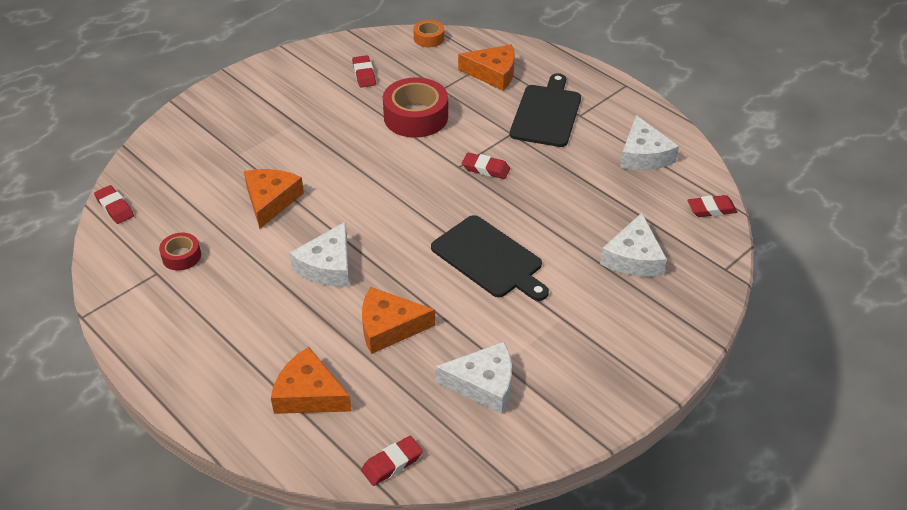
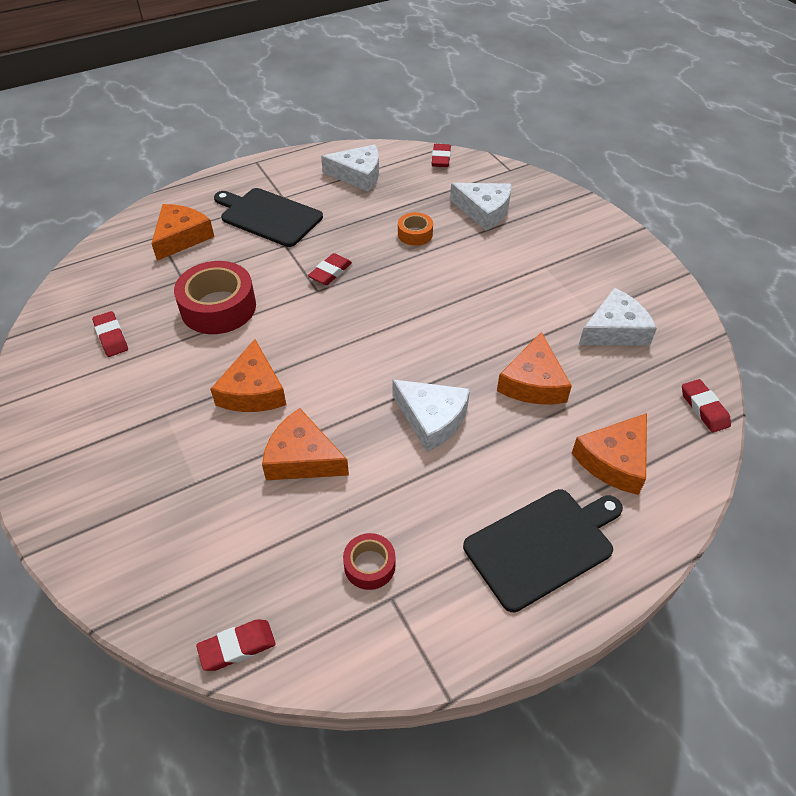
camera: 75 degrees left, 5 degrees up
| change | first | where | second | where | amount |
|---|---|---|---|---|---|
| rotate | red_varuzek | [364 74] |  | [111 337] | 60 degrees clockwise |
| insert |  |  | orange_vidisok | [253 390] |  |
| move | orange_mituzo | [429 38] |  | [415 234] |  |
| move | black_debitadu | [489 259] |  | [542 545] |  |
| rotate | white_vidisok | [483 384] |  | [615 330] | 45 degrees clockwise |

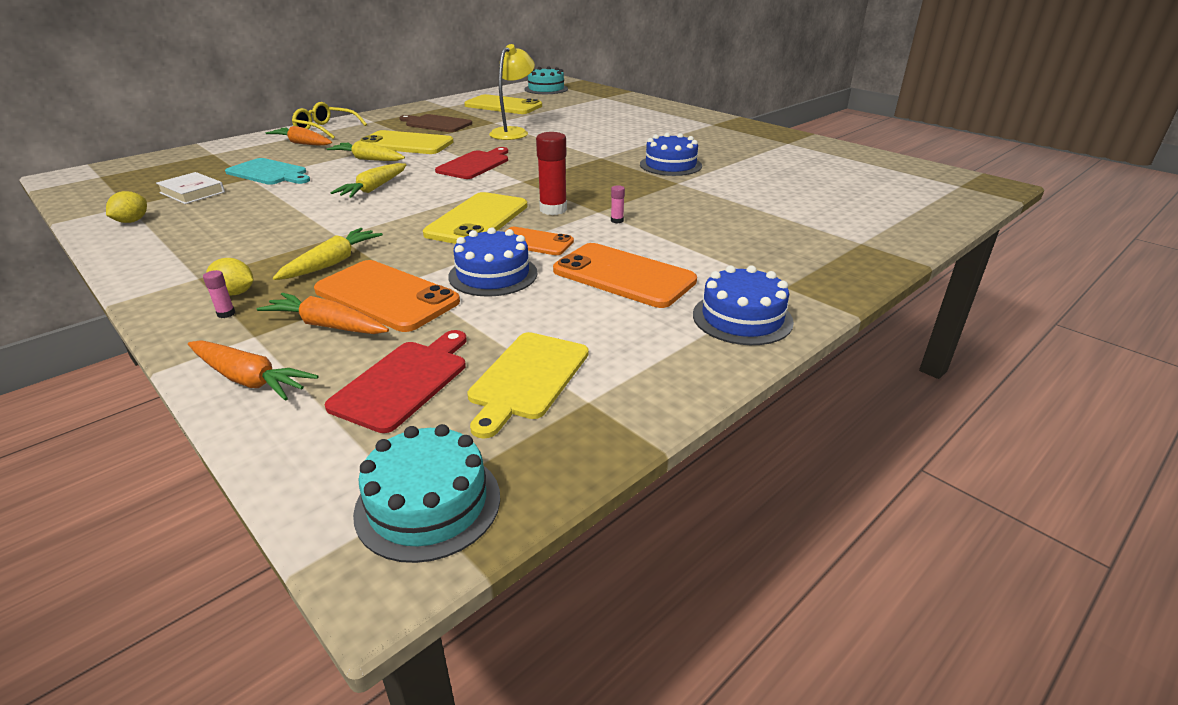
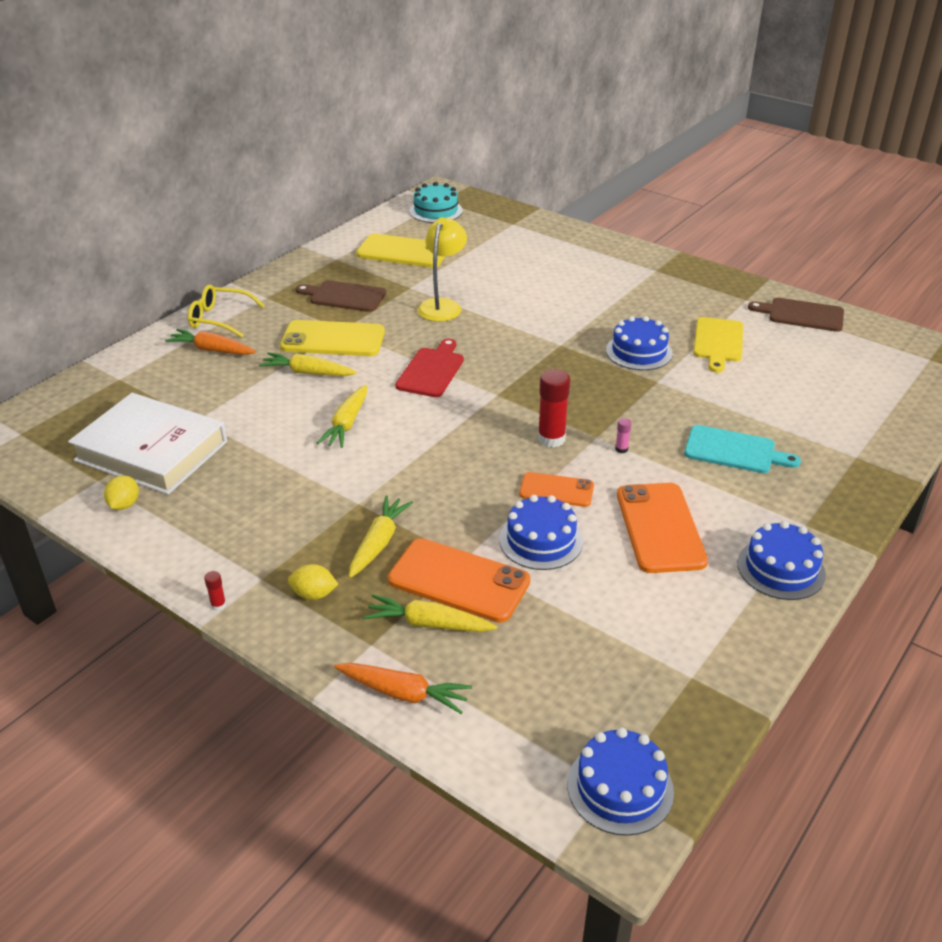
camera: 10 degrees left, 5 degrees up
| change | first | where | second | where | amount |
|---|---|---|---|---|---|
| resize | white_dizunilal | [192 192] |  | [152 451] | x2.12 |
| insert |  |  | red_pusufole | [218 605] |  |
| recolor | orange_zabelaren | [327 326] | yellow_zabelaren | [429 624] |  |
| recolor | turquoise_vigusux | [428 504] | blue_vigusux | [620 787] |  |
| rotate | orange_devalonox | [623 276] |  | [660 528] | 60 degrees clockwise |
| move | turquoise_debitadu | [269 173] |  | [734 451] |  |
| move | yellow_debitadu | [527 378] |  | [718 342] |  |
| insert |  |  | brown_debitadu | [802 315] |  |
| delete | pink_pusufole | [226 314] |  |  |  |
| delete | red_debitadu | [403 382] |  |  |  |
| delete | yellow_devalonox | [477 220] |  |  |  |

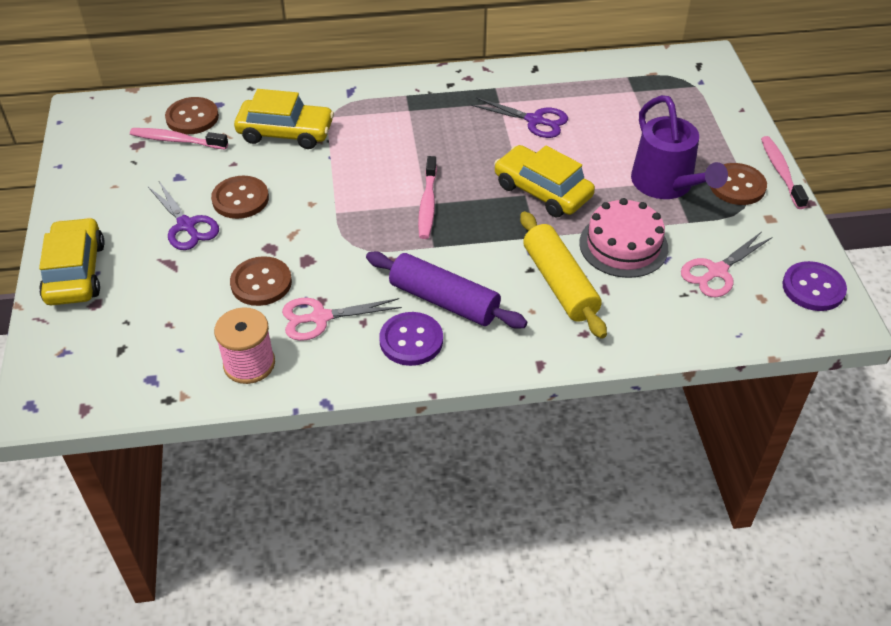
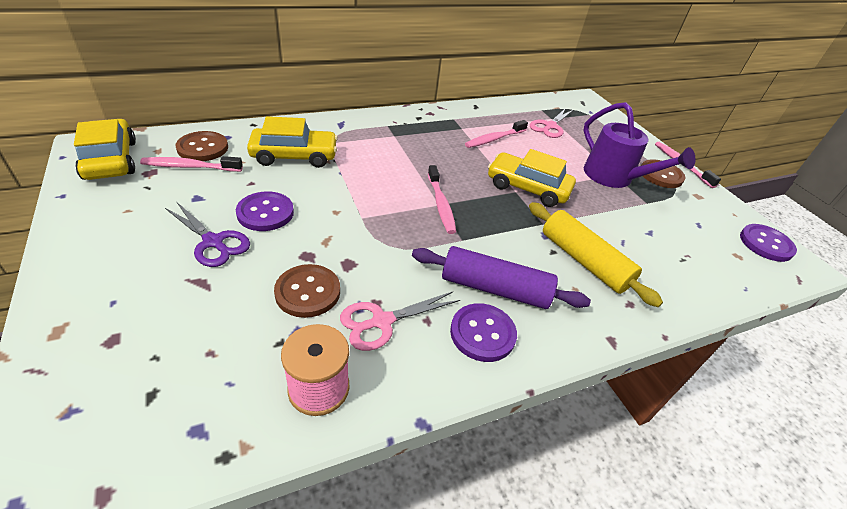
camera: 20 degrees left, 5 degrees down
| change | first | where | second | where | amount |
|---|---|---|---|---|---|
| move | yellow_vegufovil | [75 272] |  | [110 160] |  |
| recolor | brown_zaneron | [240 199] | purple_zaneron | [265 213] |  |
| replace | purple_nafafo | [535 120] | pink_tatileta | [494 139] |  |
| move | pink_nafafo | [717 271] |  | [550 126] |  |
| delete | pink_vigusux | [623 245] |  |  |  |

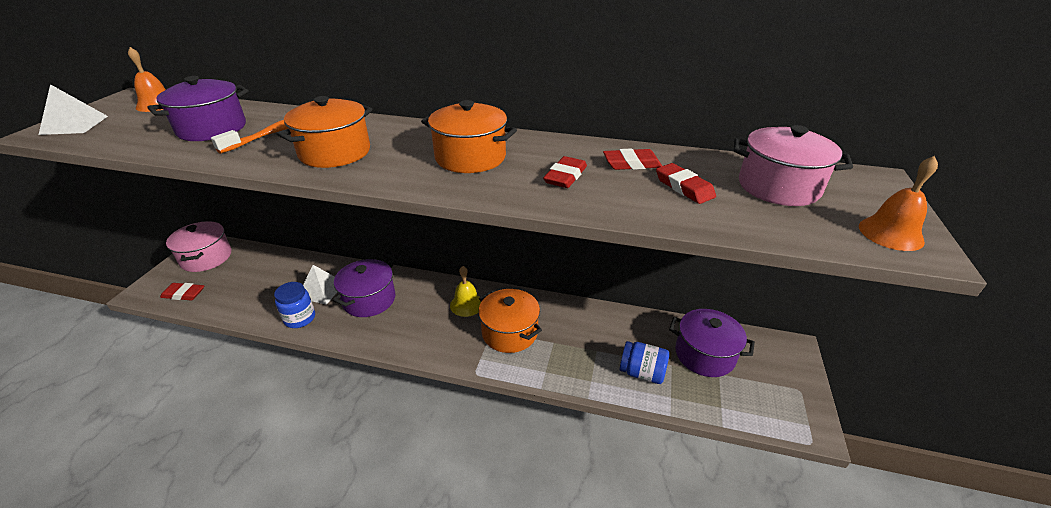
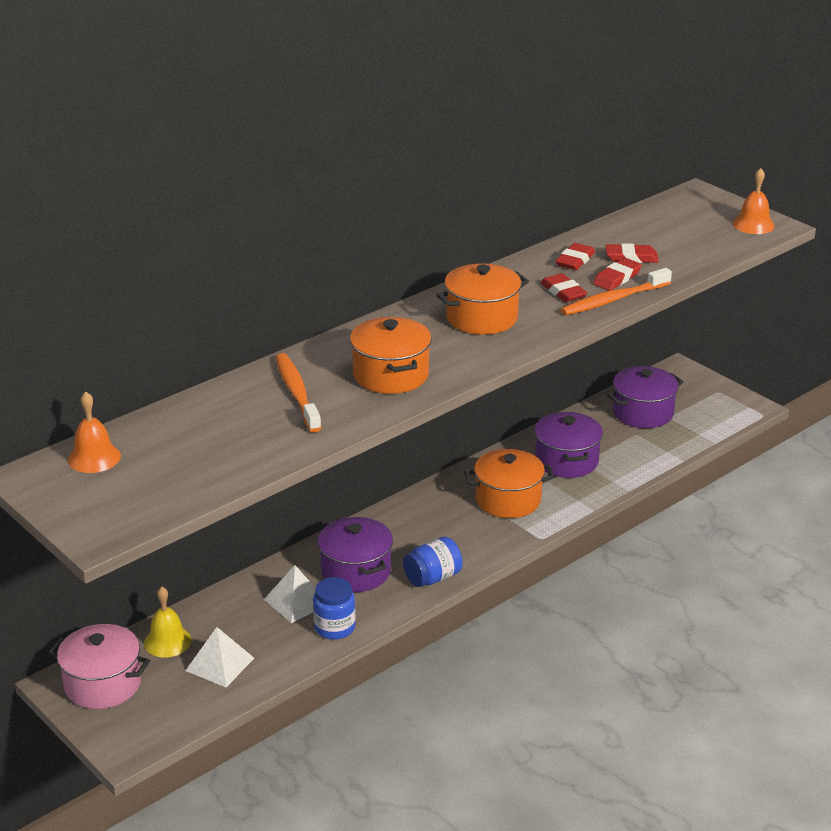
camera: 55 degrees left, 5 degrees down
| change | first | where | second | where | amount |
|---|---|---|---|---|---|
| move | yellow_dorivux | [466 304] |  | [167 641] |  |
| move | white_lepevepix | [74 125] |  | [220 664] |  |
| move | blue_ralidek | [642 373] |  | [433 577] |  |
| move | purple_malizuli | [212 129] |  | [566 461] |  |
| insert |  |  | orange_tatileta | [613 300] |  |
| move | red_varuzek | [183 294] |  | [617 278] |  |
| delete | pink_malizuli | [778 187] |  |  |  |

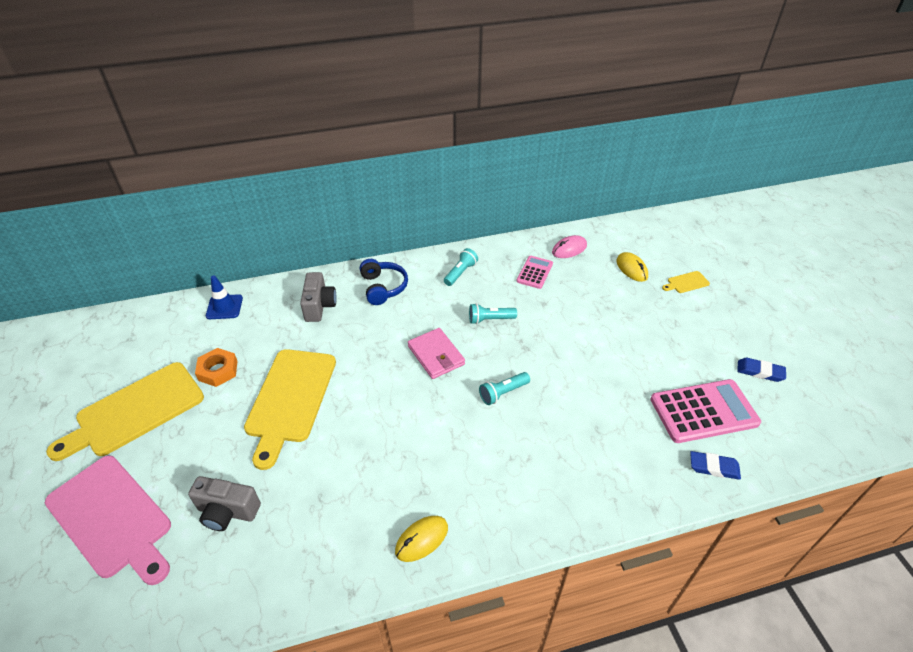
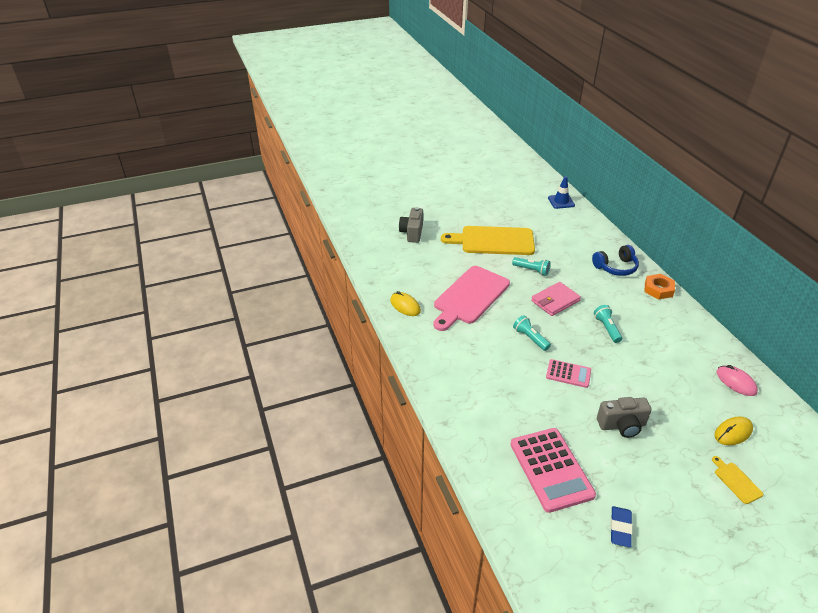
camera: 85 degrees right, 5 degrees down
| change | first | where | second | where | amount |
|---|---|---|---|---|---|
| move | pink_debitadu | [112 518] |  | [470 297] |  |
| move | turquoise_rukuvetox | [460 273] |  | [532 270] |  |
| move | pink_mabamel | [534 272] |  | [568 374] |  |
| move | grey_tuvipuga | [319 306] |  | [622 425] |  |
| move | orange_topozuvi | [218 370] |  | [658 289] |  |
| delete | yellow_debitadu | [135 411] |  |  |  |
| delete | blue_varuzek | [714 467] |  |  |  |

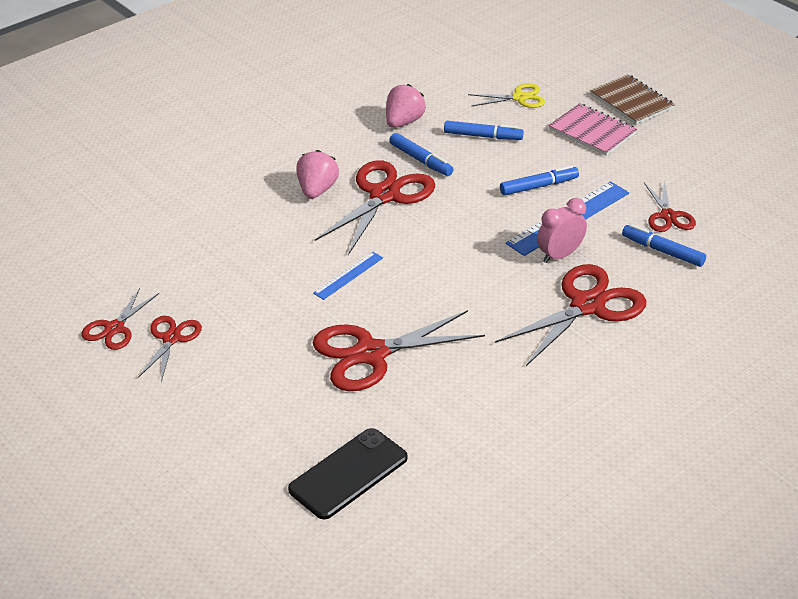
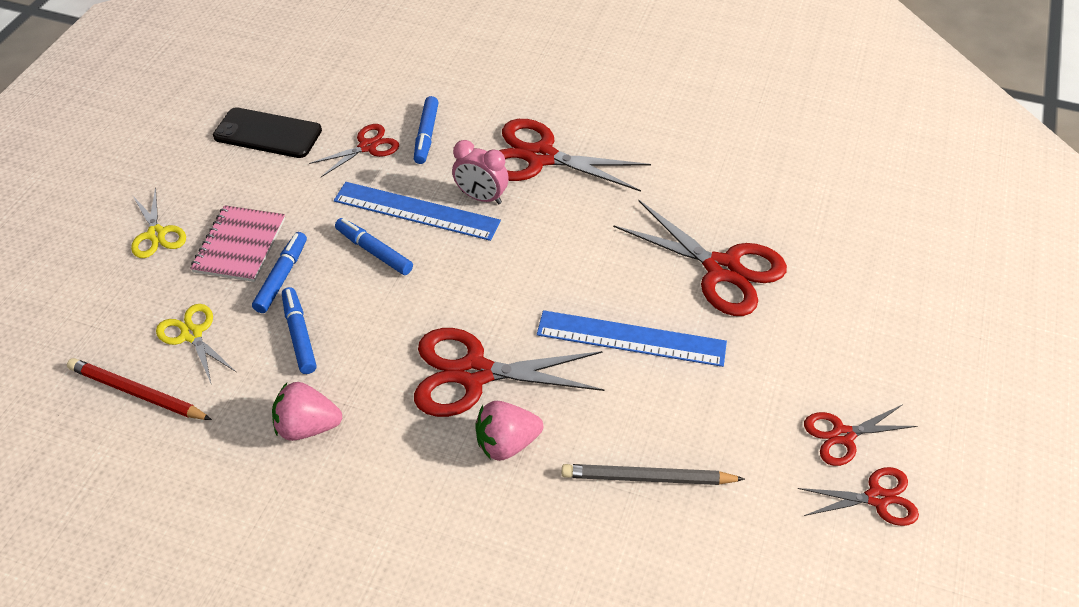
camera: 120 degrees left, 10 degrees up
| change | first | where | second | where | amount |
|---|---|---|---|---|---|
| insert |  |  | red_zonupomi | [137 393] |  |
| replace | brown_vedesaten | [631 102] | yellow_nafafo | [156 234] |  |
| move | black_devalonox | [348 474] |  | [268 133] |  |
| move | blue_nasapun | [420 160] |  | [282 277] |  |
| resize | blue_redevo | [348 275] |  | [631 338] | x1.84 |
| insert |  |  | grey_zonupomi | [647 478] |  |

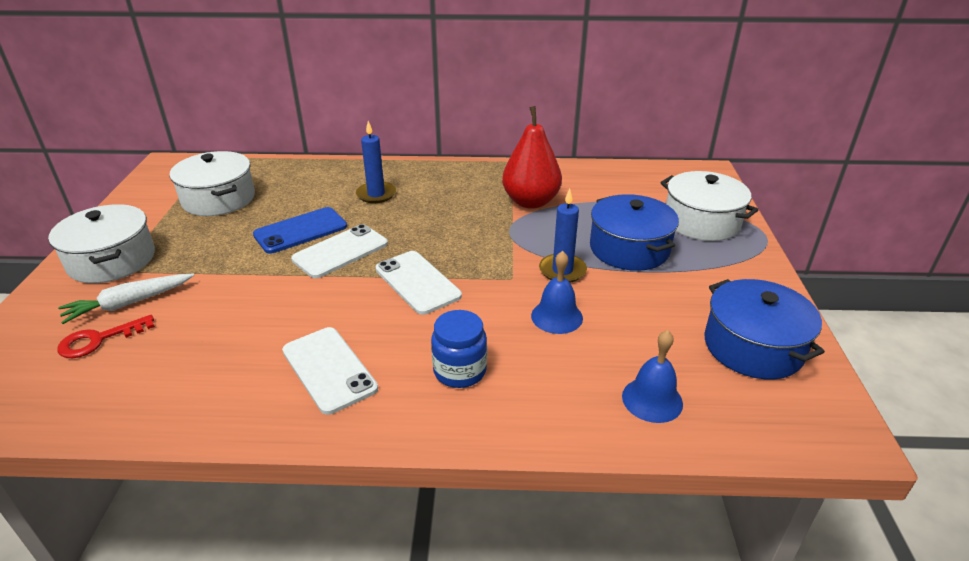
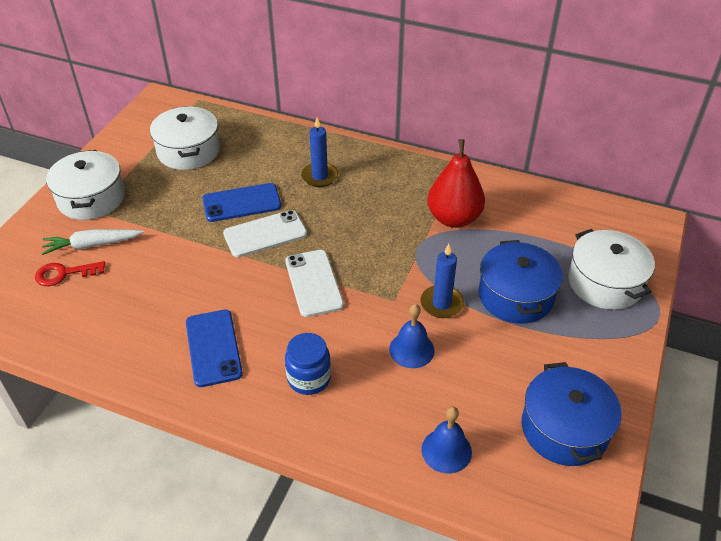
camera: 20 degrees right, 10 degrees up
| change | first | where | second | where | amount |
|---|---|---|---|---|---|
| recolor | white_devalonox | [329 369] | blue_devalonox | [213 348] |  |

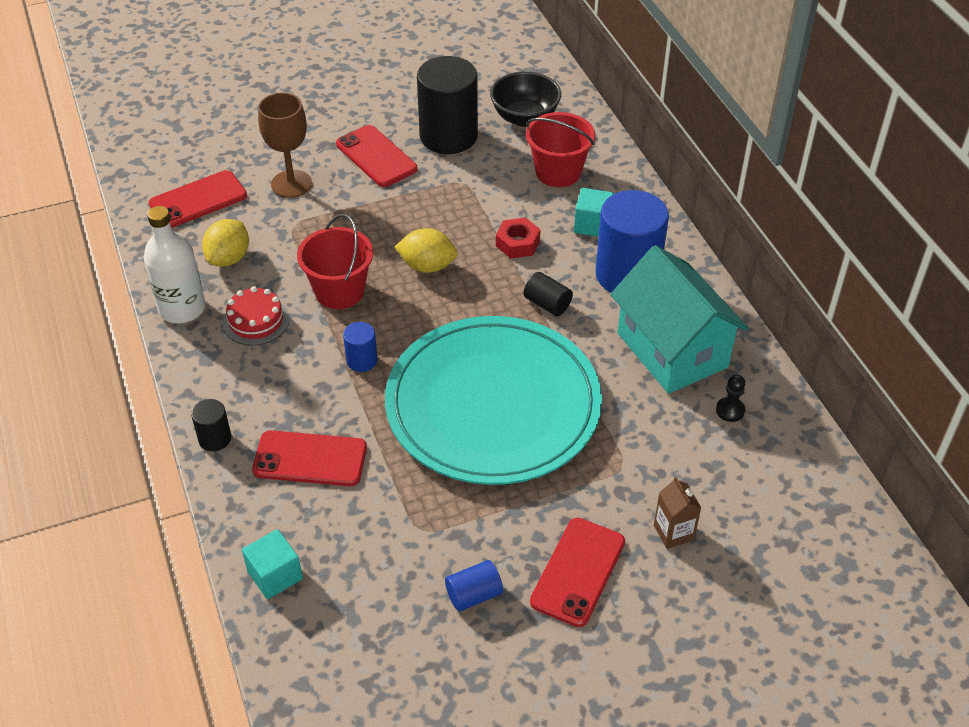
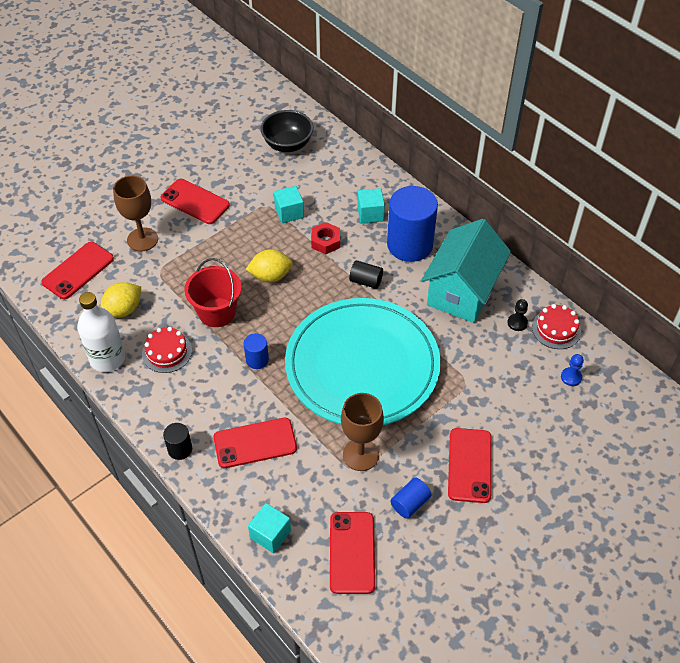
camera: 20 degrees left, 5 degrees up
| change | first | where | second | where | amount |
|---|---|---|---|---|---|
| rotate | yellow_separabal | [229 258] |  | [123 310] | 45 degrees clockwise |
| insert |  |  | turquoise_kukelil | [289 212] |  |
| insert |  |  | red_devalonox | [352 552] |  |
| insert |  |  | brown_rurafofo | [360 455] |  |
| rotate | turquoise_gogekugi | [672 350] |  | [462 291] | 75 degrees clockwise |
| insert |  |  | red_vigusux | [556 329] |  |
| insert |  |  | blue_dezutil | [571 377] |  |
| delete | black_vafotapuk | [448 136] |  |  |  |
| delete | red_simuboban | [558 172] |  |  |  |
| delete | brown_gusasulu | [673 532] |  |  |  |

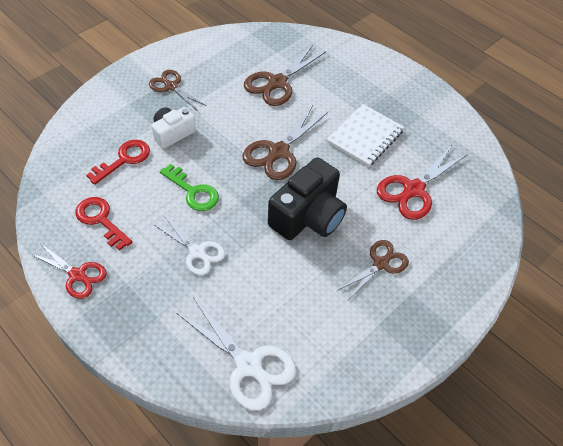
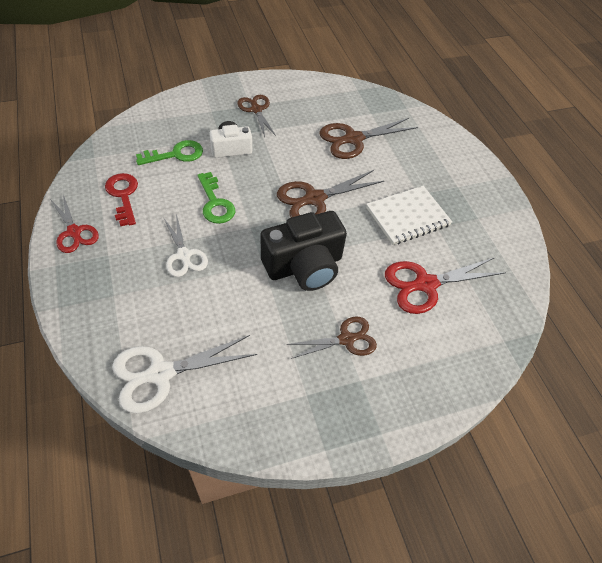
camera: 25 degrees right, 0 degrees up
| change | first | where | second | where | amount |
|---|---|---|---|---|---|
| rotate | white_nafafo | [248 365] |  | [161 373] | 90 degrees clockwise |
| recolor | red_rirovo | [124 159] | green_rirovo | [176 154] |  |

